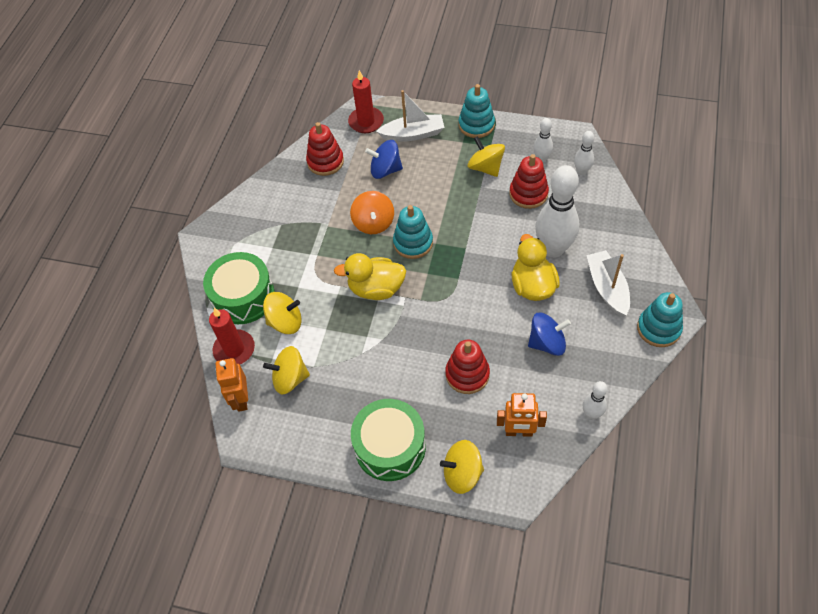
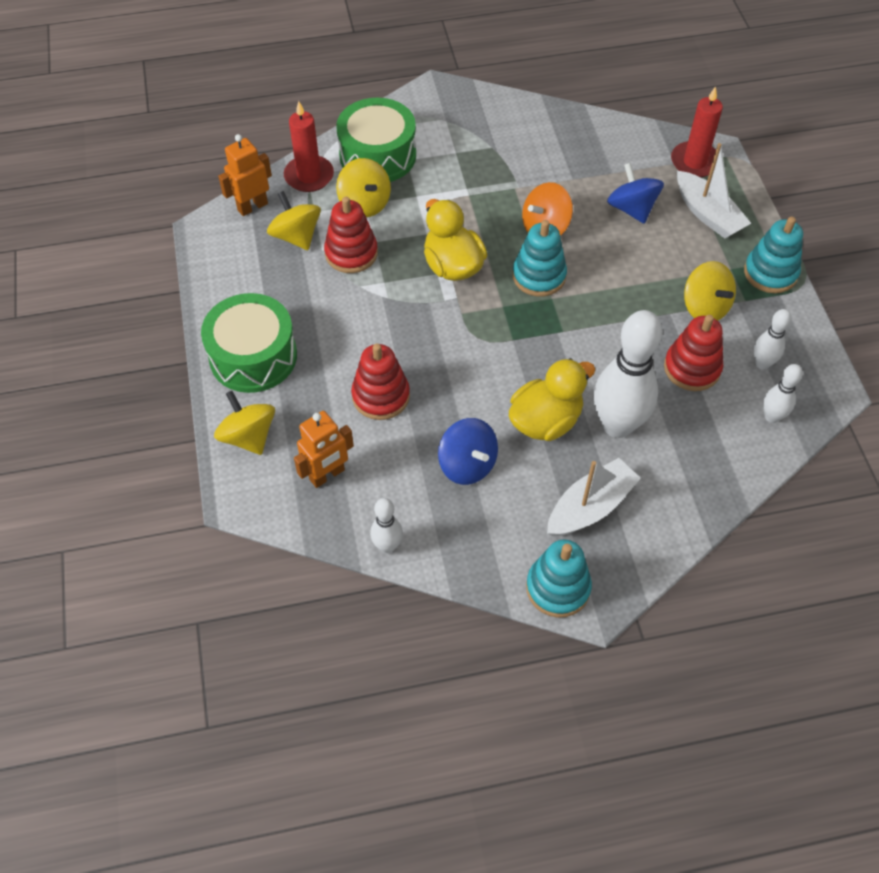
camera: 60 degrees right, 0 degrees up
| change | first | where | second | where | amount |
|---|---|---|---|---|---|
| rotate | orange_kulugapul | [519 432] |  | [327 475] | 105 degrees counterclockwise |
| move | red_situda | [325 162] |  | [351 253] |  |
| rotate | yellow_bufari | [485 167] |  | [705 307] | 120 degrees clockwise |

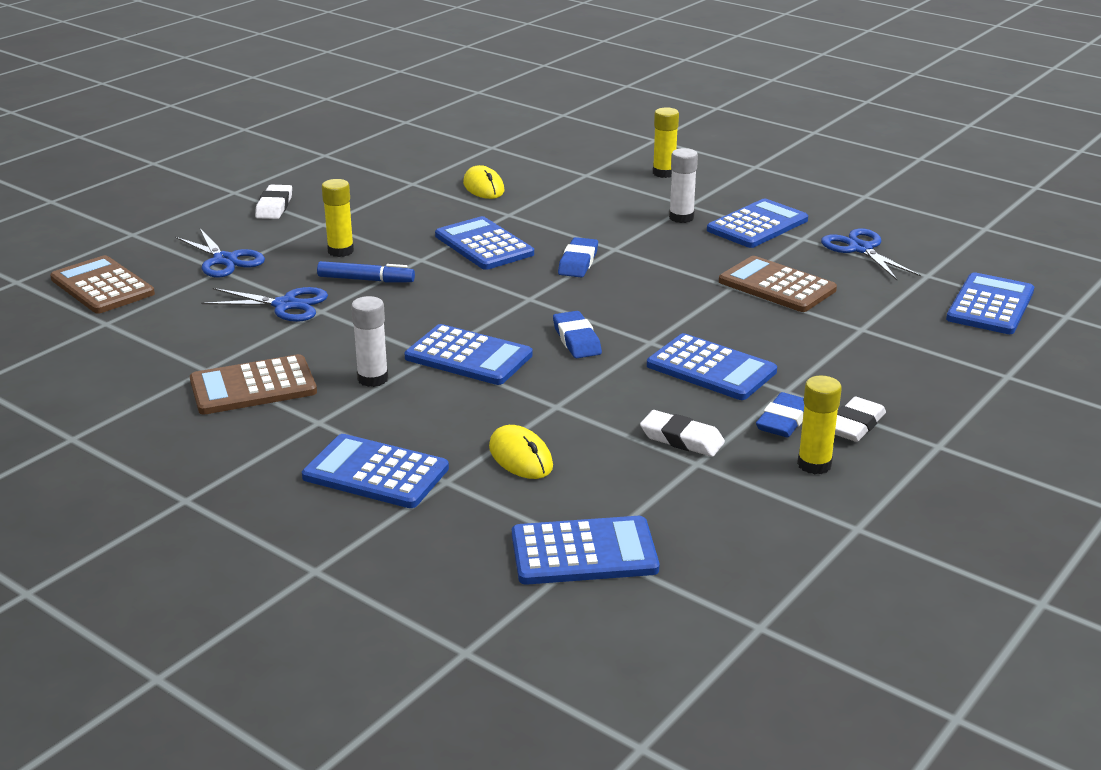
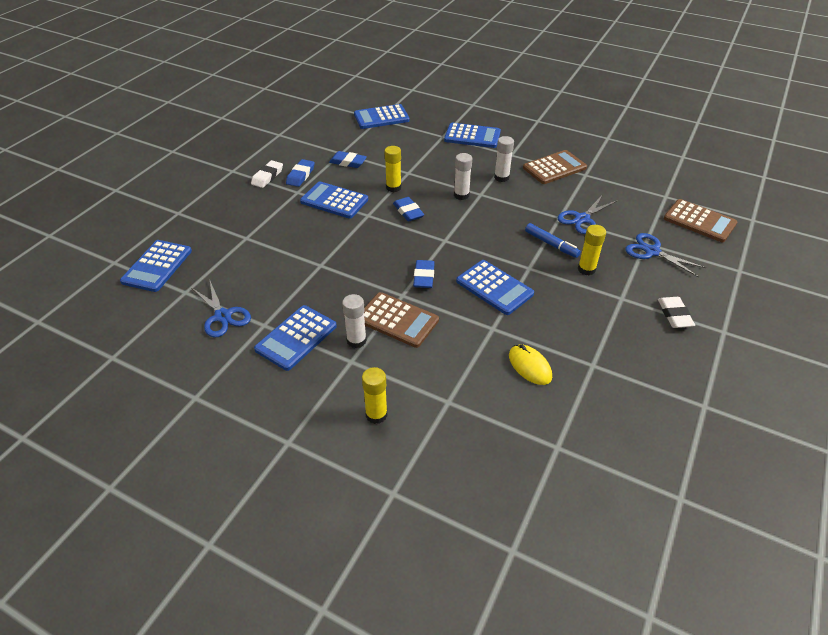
camera: 170 degrees right, 15 degrees up
| change | first | where | second | where | amount |
|---|---|---|---|---|---|
| recolor | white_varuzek | [681 439] | blue_varuzek | [348 162] |  |
| move | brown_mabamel | [776 286] |  | [397 320] |  |
| move | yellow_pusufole | [814 465] |  | [393 187] |  |
| replace | blue_mabamel | [468 356] | white_pusufole | [461 195] |  |
| rotate | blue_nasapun | [366 280] |  | [551 244] | 135 degrees counterclockwise |
| rotate | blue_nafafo | [285 305] |  | [582 219] | 45 degrees counterclockwise |
| delete | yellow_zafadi | [520 457] |  |  |  |

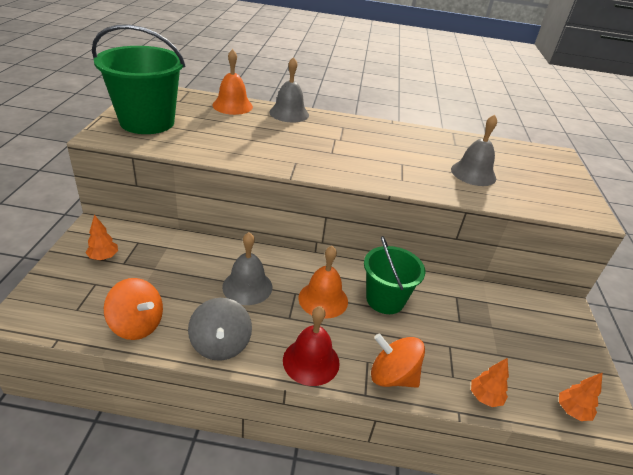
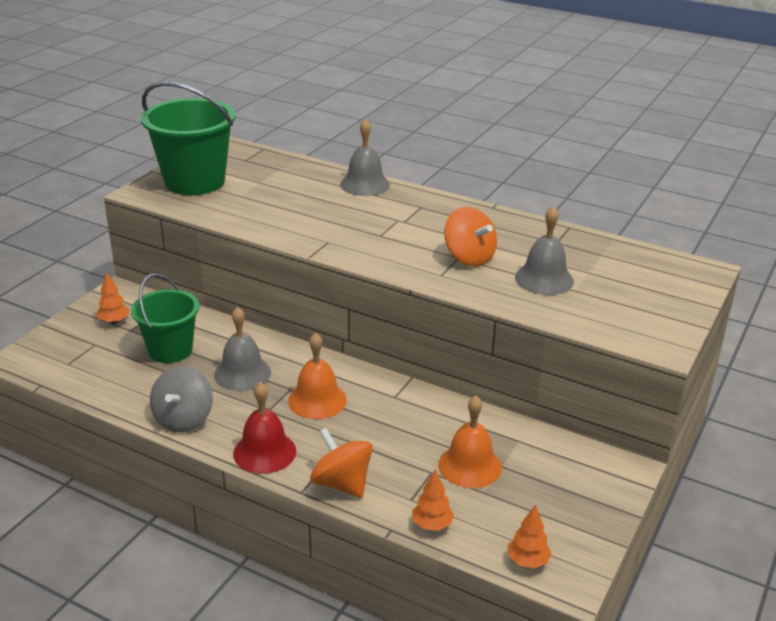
camera: 25 degrees right, 5 degrees down
| change | first | where | second | where | amount |
|---|---|---|---|---|---|
| move | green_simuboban | [385 299] |  | [170 350] |  |
| move | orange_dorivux | [232 105] |  | [470 466] |  |
| move | orange_bufari | [137 324] |  | [469 257] |  |

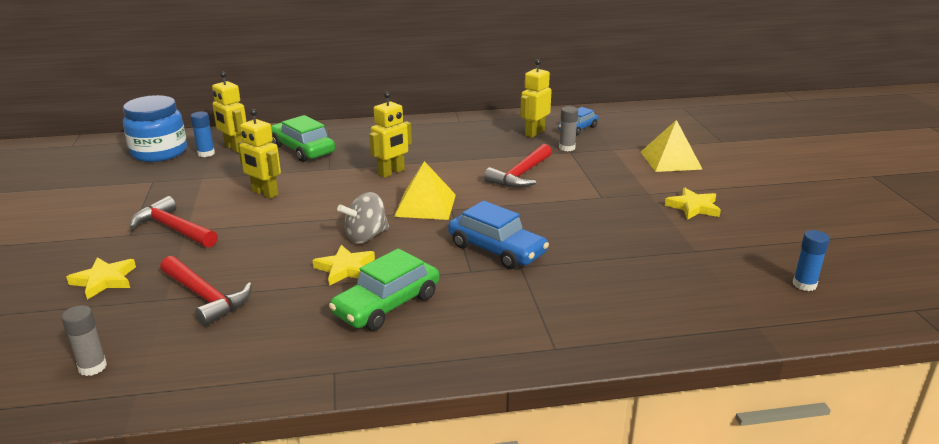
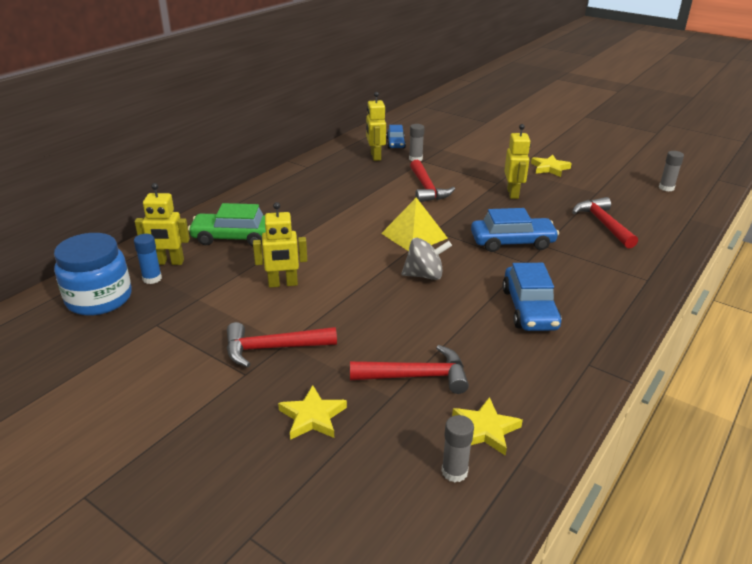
camera: 45 degrees left, 5 degrees up
| change | first | where | second | where | amount |
|---|---|---|---|---|---|
| rotate | grey_bufari | [366 237] |  | [424 275] | 105 degrees counterclockwise |
| move | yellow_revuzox | [345 268] |  | [485 429] |  |
| recolor | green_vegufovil | [387 305] | blue_vegufovil | [529 309] |  |
| move | yellow_kulugapul | [391 172] |  | [513 193] |  |
| insert |  |  | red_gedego | [603 224] |  |
| recolor | blue_pusufole | [804 284] | grey_pusufole | [666 188] |  |
| delete | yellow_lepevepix | [670 160] |  |  |  |

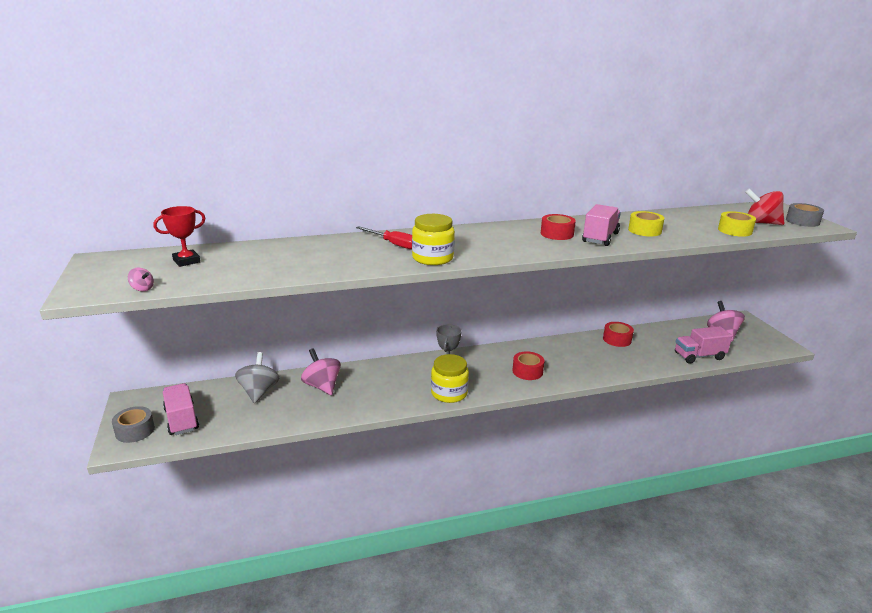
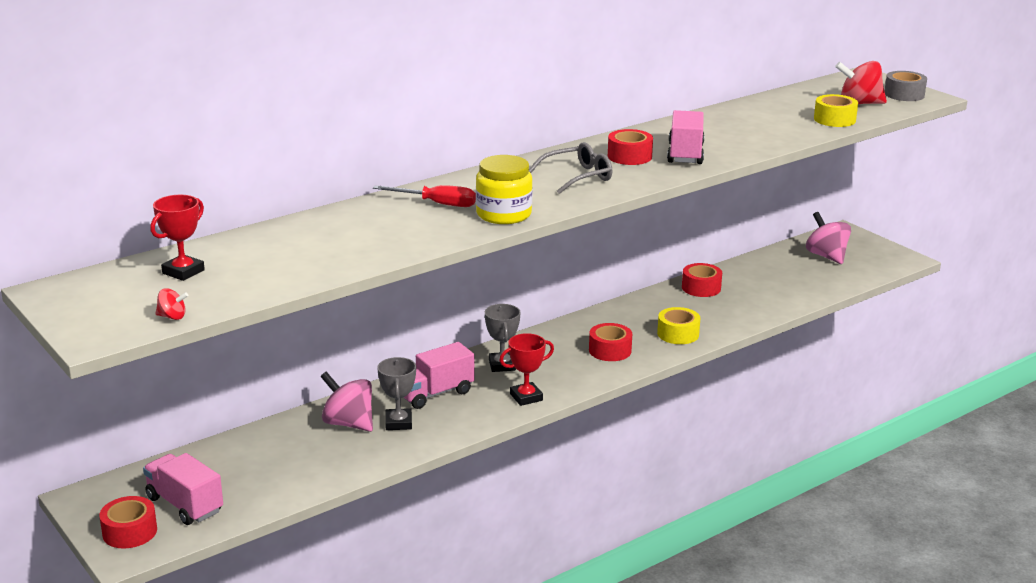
camera: 20 degrees left, 0 degrees up
| change | first | where | second | where | amount |
|---|---|---|---|---|---|
| recolor | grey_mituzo | [135 431] | red_mituzo | [130 532] |  |
| recolor | pink_bufari | [142 289] | red_bufari | [172 317] |  |
| insert |  |  | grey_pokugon | [398 423] |  |
| move | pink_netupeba | [699 356] |  | [435 393] |  |
| replace | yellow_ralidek | [449 393] | red_pokugon | [526 397] |  |
| insert |  |  | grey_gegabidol | [577 177] |  |
| move | yellow_mituzo | [644 230] |  | [678 334] |  |
| delete | grey_bufari | [259 392] |  |  |  |

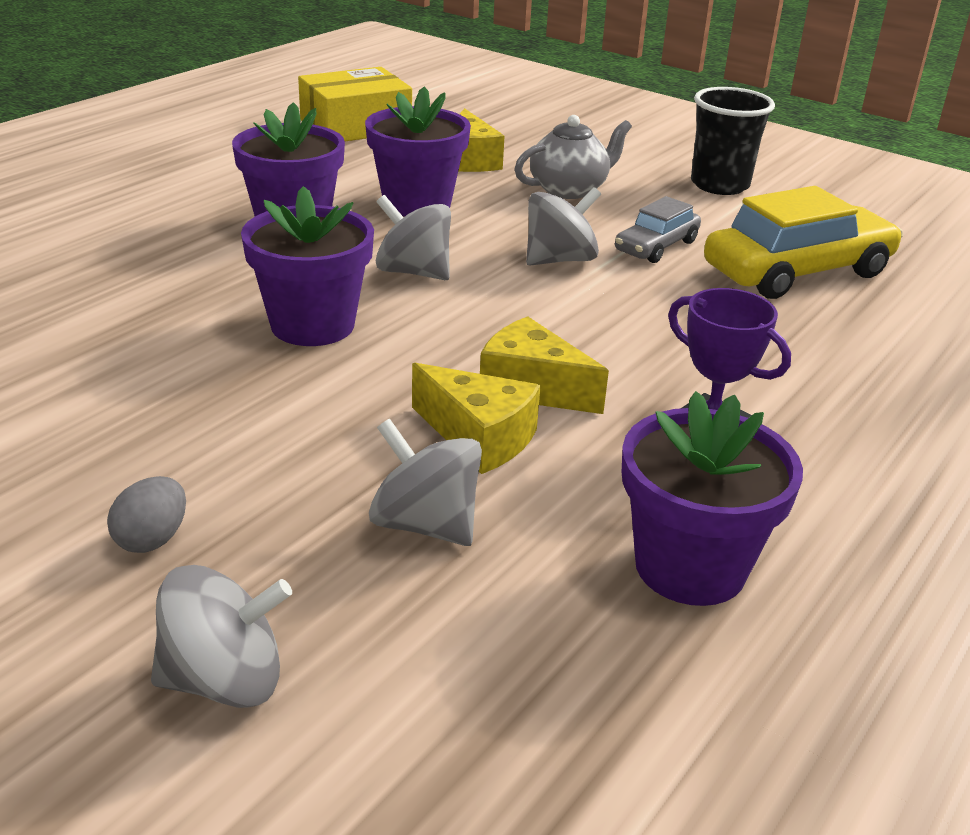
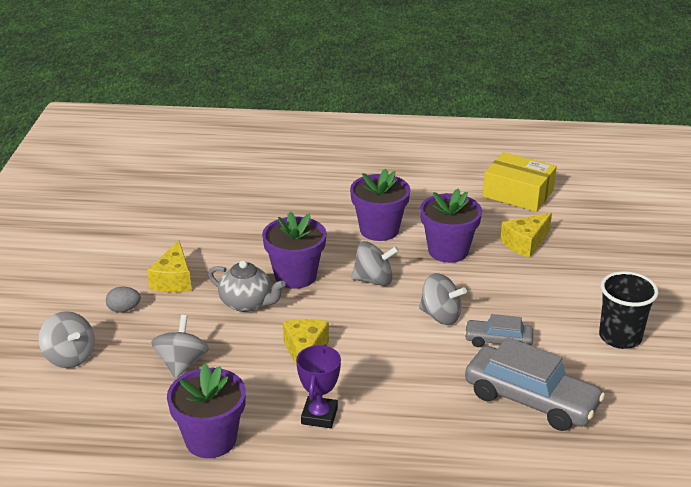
camera: 60 degrees right, 0 degrees up
| change | first | where | second | where | amount |
|---|---|---|---|---|---|
| move | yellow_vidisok | [479 437] |  | [173 280] |  |
| move | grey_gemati | [569 189] |  | [247 303] |  |
| rotate | grey_bufari | [413 272] |  | [374 280] | 90 degrees clockwise |
| recolor | yellow_vegufovil | [797 272] | grey_vegufovil | [530 400] |  |

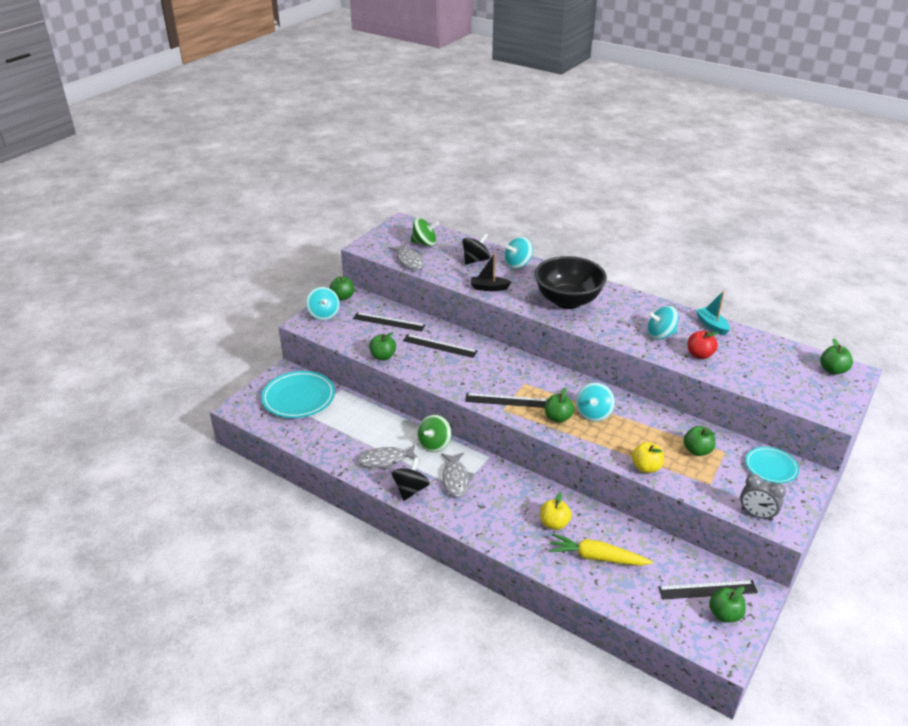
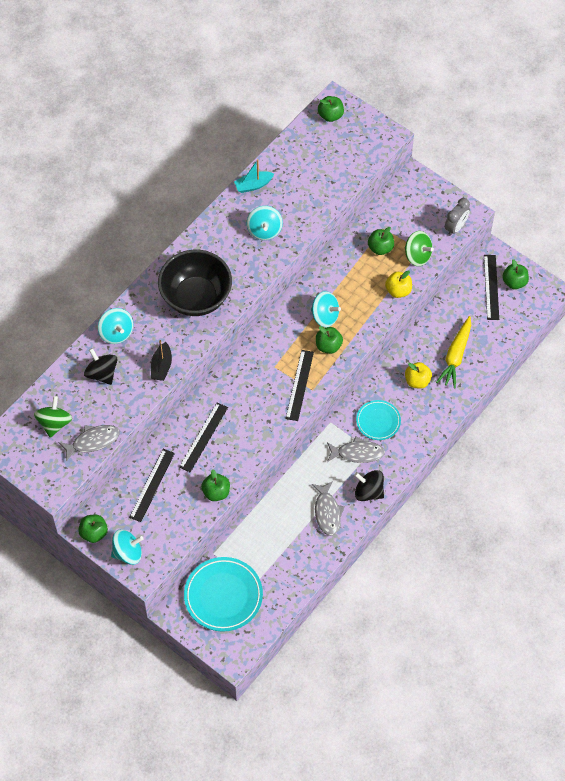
camera: 85 degrees left, 25 degrees up
| change | first | where | second | where | amount |
|---|---|---|---|---|---|
| move | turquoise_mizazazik | [771 467] |  | [378 421] |  |
| move | green_bufari | [434 444] |  | [417 256] |  |
| delete | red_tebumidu | [699 355] |  |  |  |

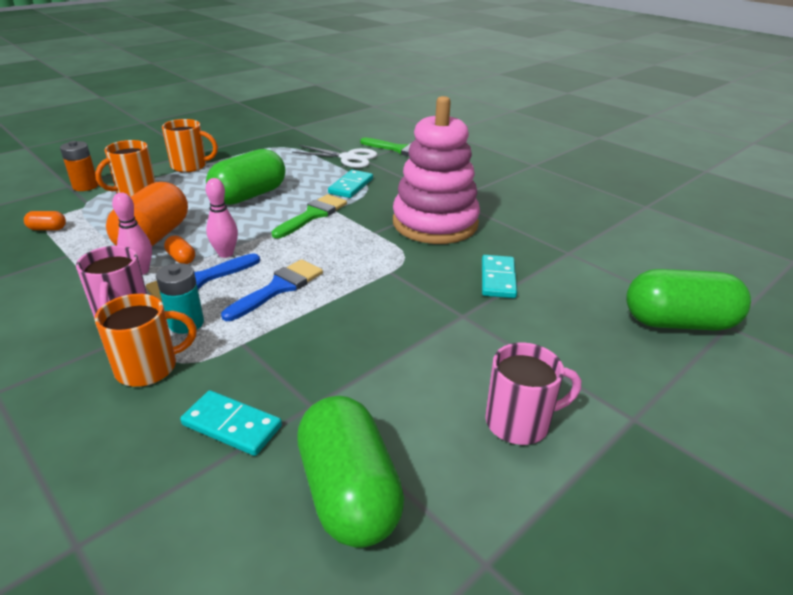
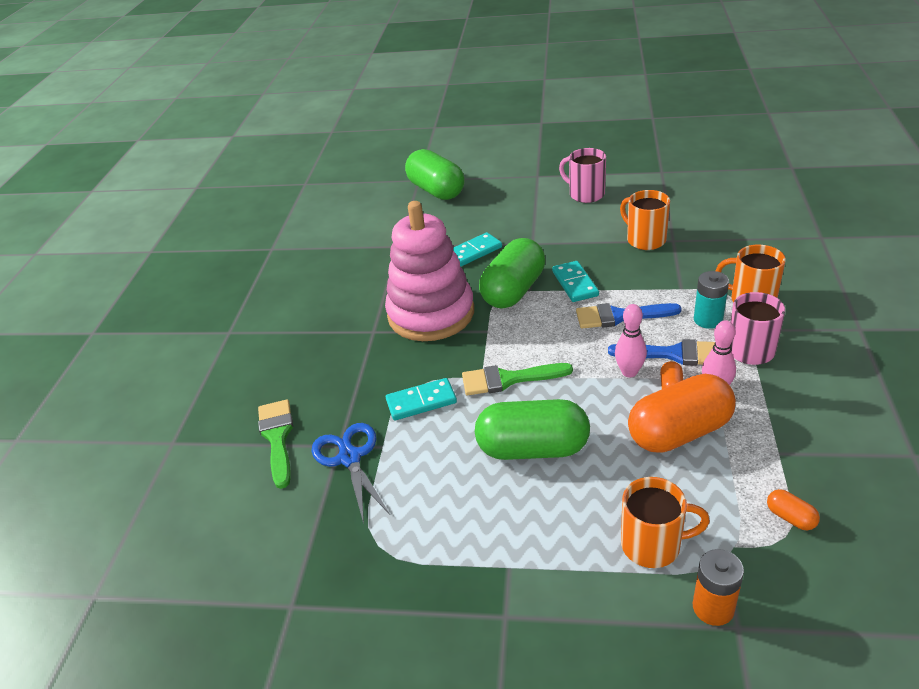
camera: 125 degrees left, 5 degrees up
| change | first | where | second | where | amount |
|---|---|---|---|---|---|
| recolor | white_nafafo | [348 158] | blue_nafafo | [350 458] |  |
| move | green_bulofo | [349 492] |  | [513 290] |  |
| move | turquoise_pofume | [232 425] |  | [575 284] |  |
| move | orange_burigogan | [190 166] |  | [645 240] |  |

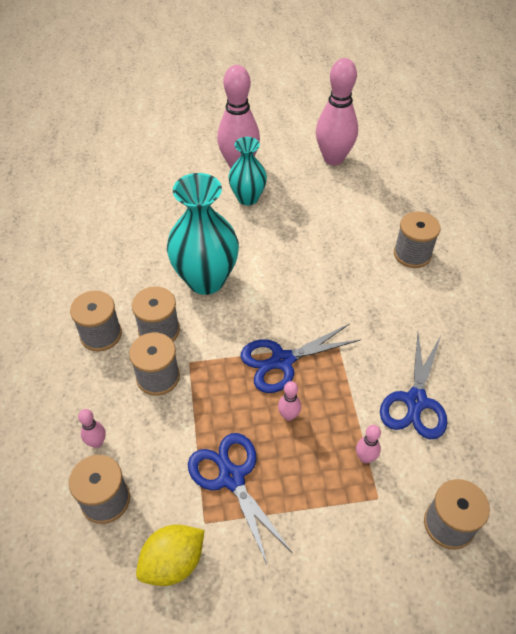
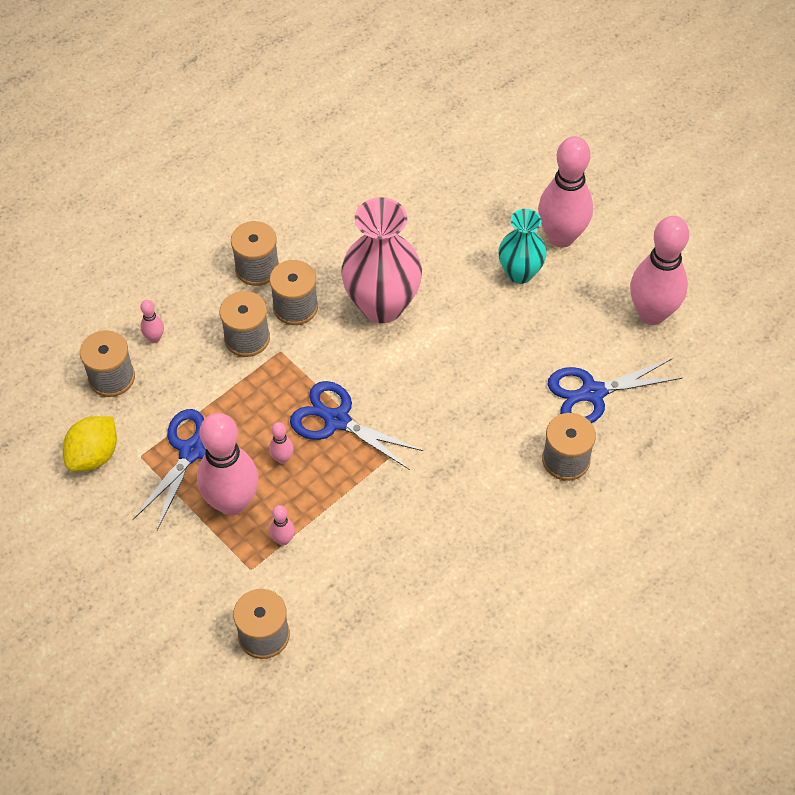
camera: 55 degrees right, 5 degrees up
| change | first | where | second | where | amount |
|---|---|---|---|---|---|
| rotate | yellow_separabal | [173 563] |  | [94 455] | 75 degrees counterclockwise |
| insert |  |  | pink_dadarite | [232 502] |  |
| recolor | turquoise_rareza | [206 280] | pink_rareza | [382 305] |  |
| move | blue_nafafo | [416 401] |  | [592 393] |  |

